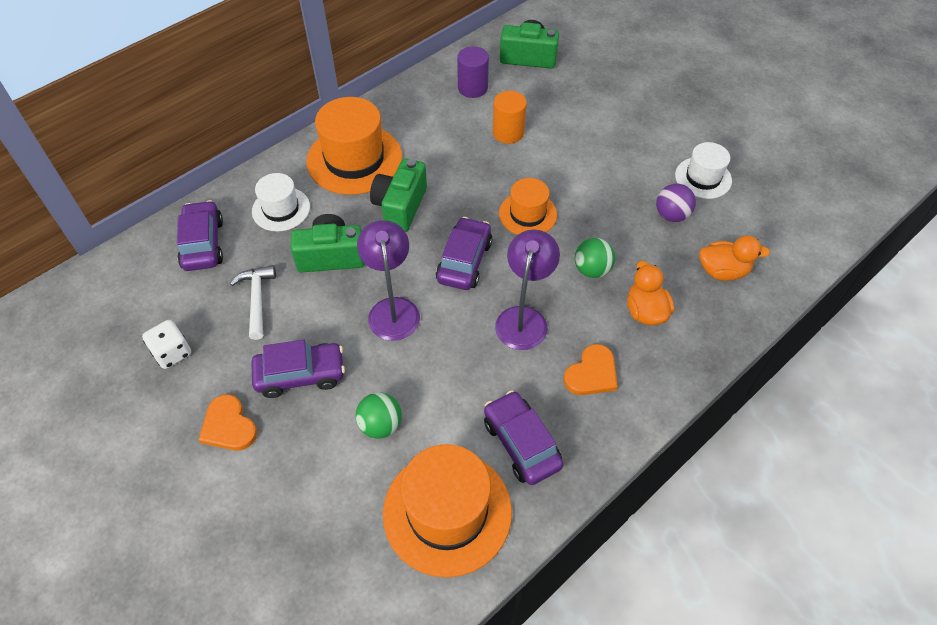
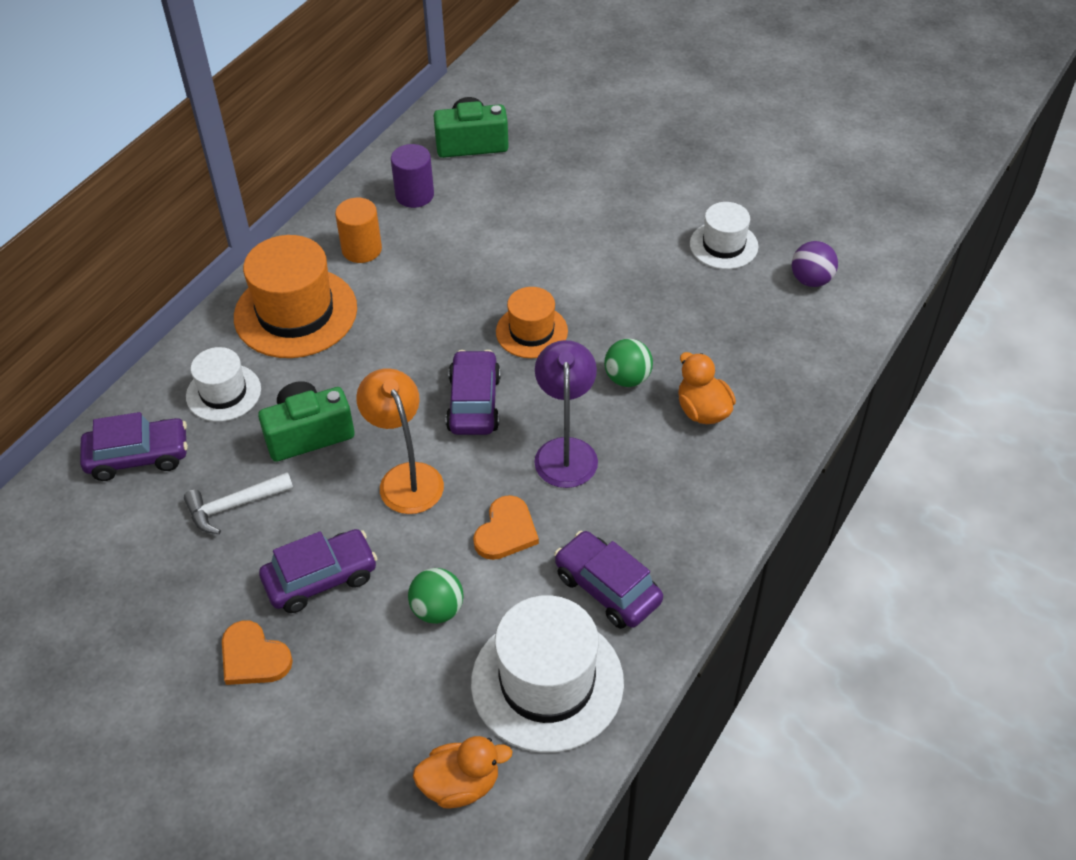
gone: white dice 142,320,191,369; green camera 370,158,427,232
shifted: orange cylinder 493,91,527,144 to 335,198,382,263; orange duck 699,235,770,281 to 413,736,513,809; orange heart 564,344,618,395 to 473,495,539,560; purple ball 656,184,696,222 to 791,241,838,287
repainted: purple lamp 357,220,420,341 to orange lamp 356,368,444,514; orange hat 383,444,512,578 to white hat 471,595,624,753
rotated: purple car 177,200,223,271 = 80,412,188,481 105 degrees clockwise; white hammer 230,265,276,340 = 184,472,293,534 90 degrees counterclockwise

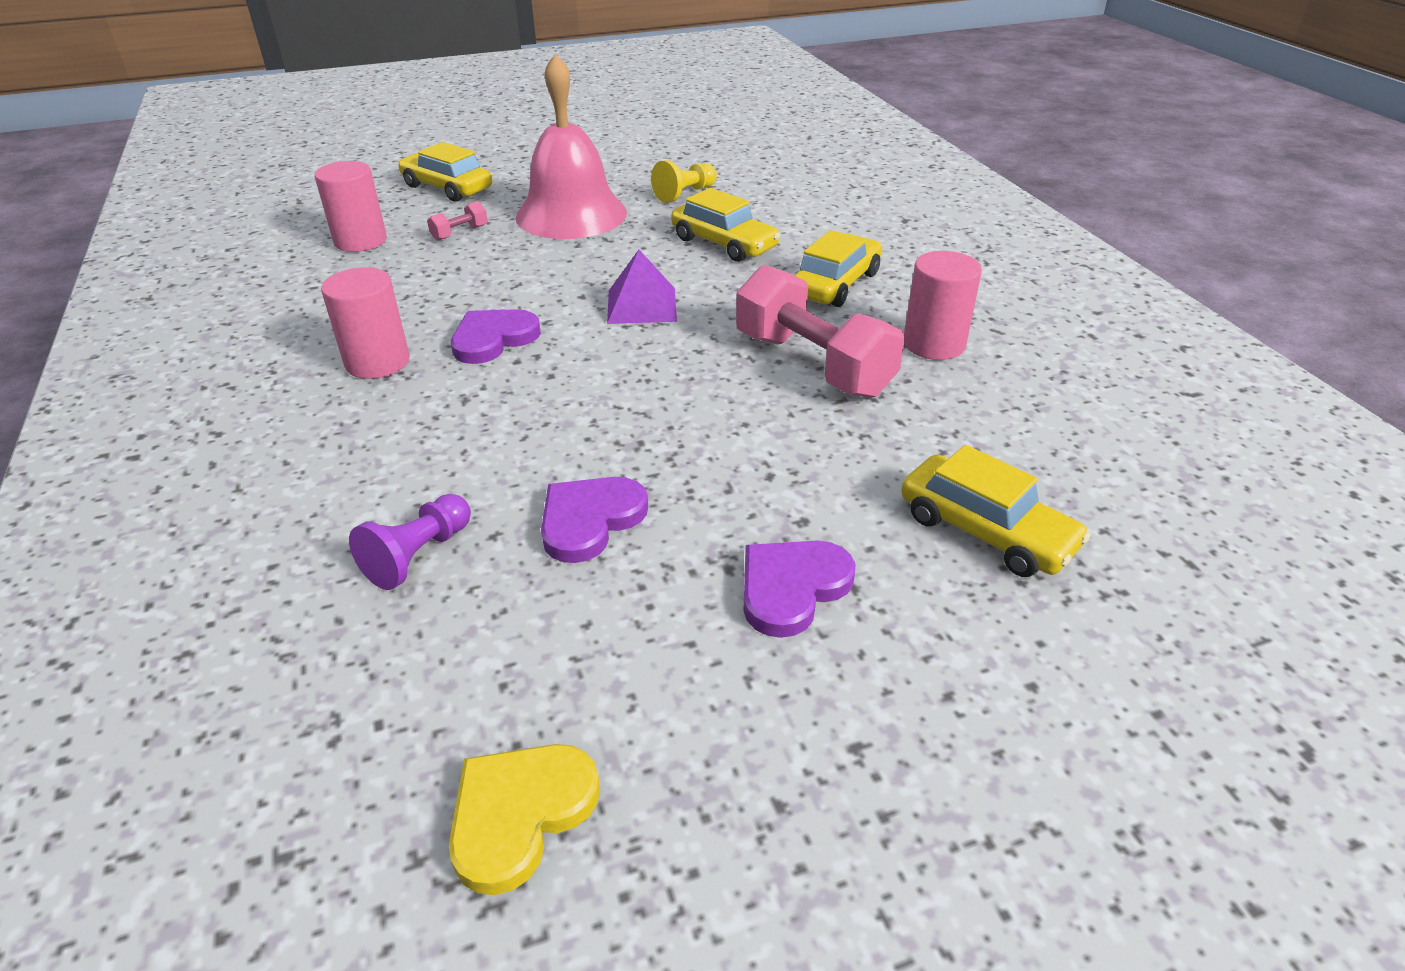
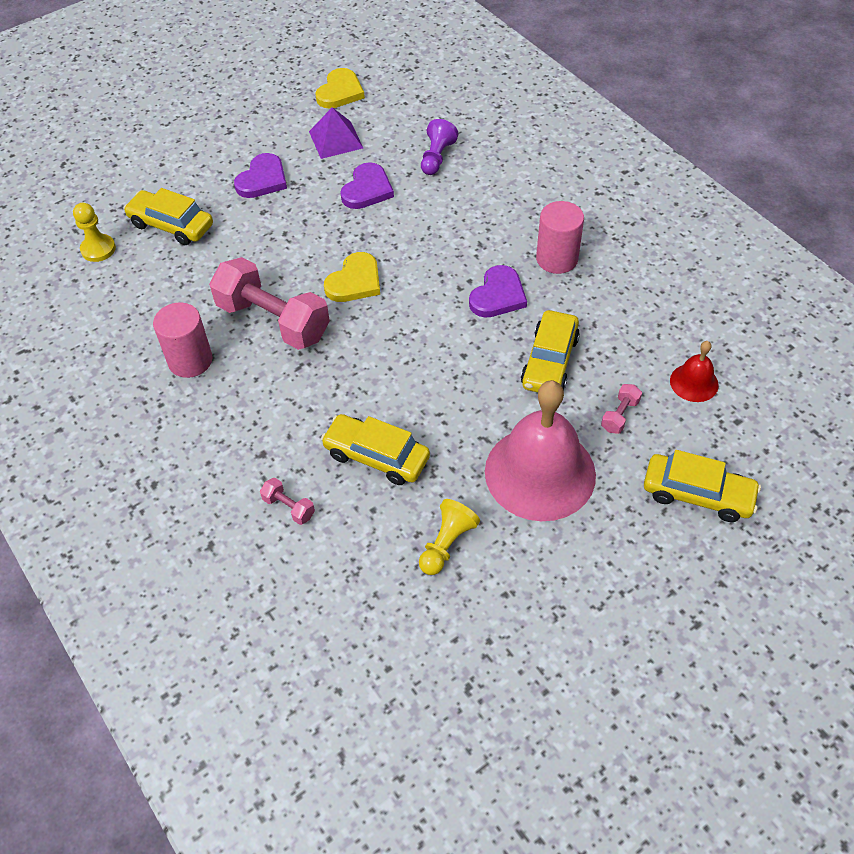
new: yellow pawn 73,203,116,262; pink dumbbell 260,478,315,525; yellow heart 324,252,380,302
shifted: purple pyramid 607,250,677,324 to 309,107,363,159; yellow car 795,230,882,307 to 521,310,580,392
swapped: pink cylinder 314,161,387,252 to red bell 670,341,719,402

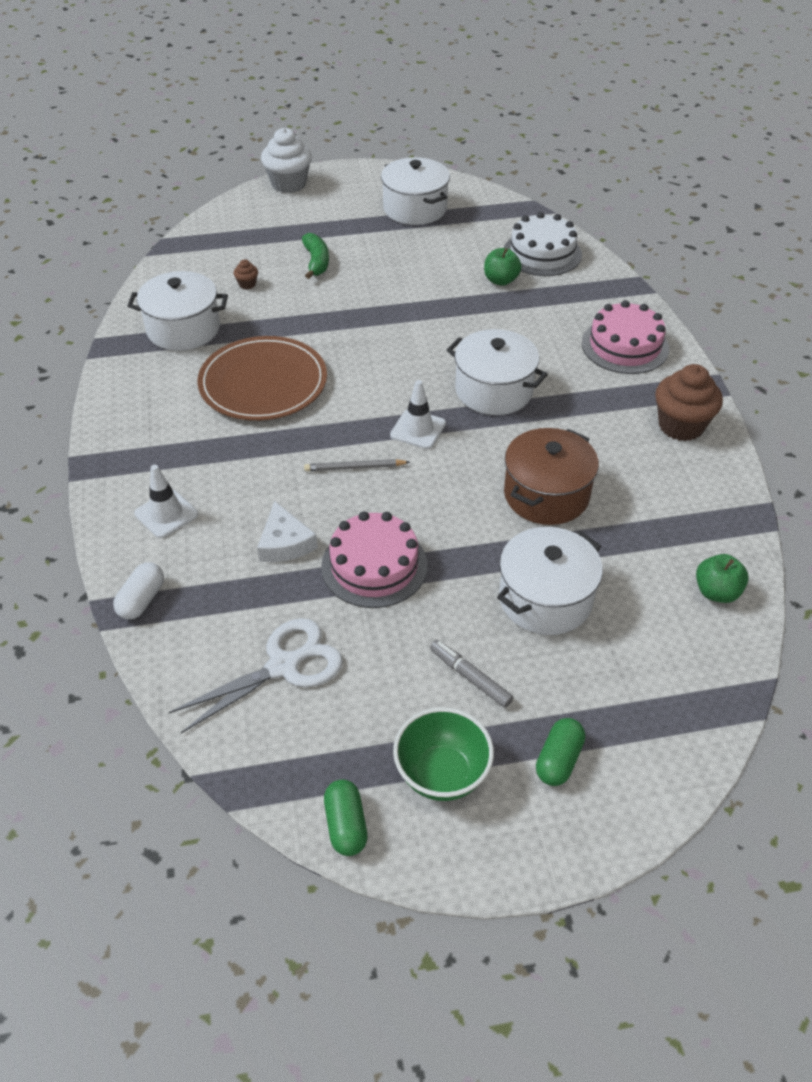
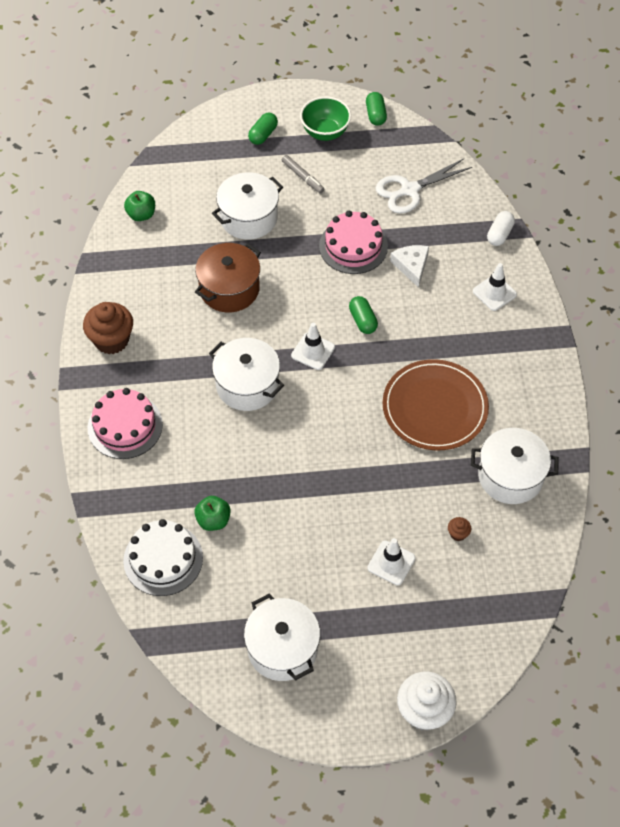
swapped: grey pencil 304,459,410,471 to green capsule 349,296,378,334; green banana 302,233,329,279 to white traffic cone 367,538,415,585

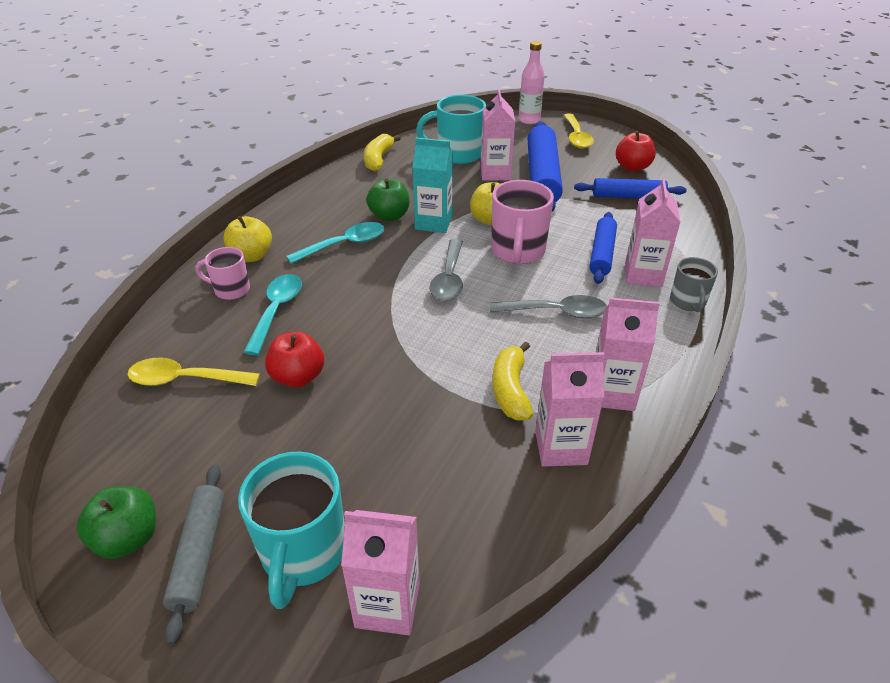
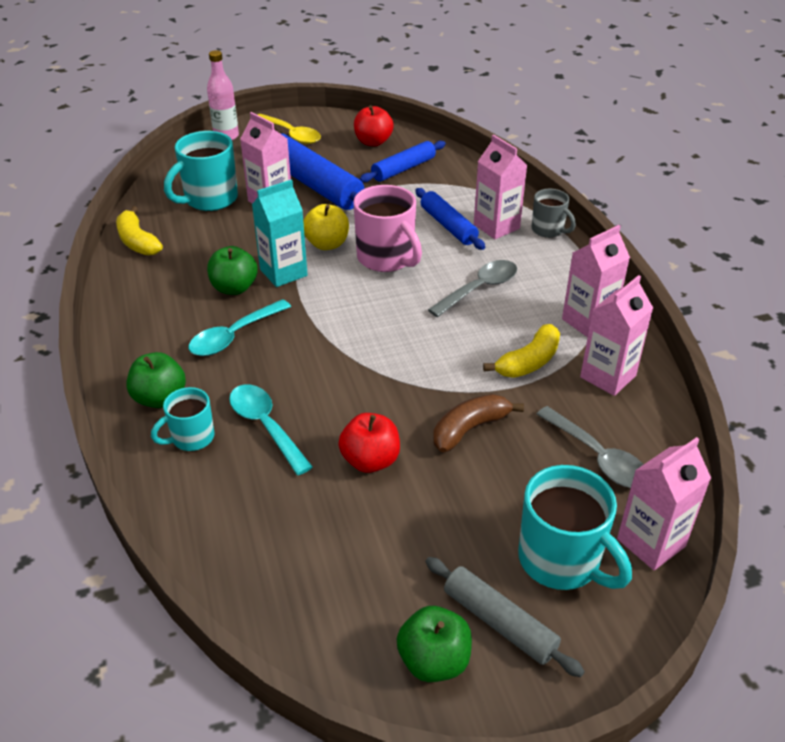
gone: yellow spoon 127,358,260,386
new: brown banana 433,394,524,452
shifted: grey spoon 430,239,463,301 to 536,406,644,488
repainted: yellow apple 223,216,272,262 to green apple 126,352,186,408; pink mug 195,247,250,300 to turquoise mug 151,387,214,451
rotated: turquoise spoon 286,222,385,264 = 189,299,291,356 150 degrees counterclockwise; yellow banana 493,341,533,420 = 483,324,560,378 90 degrees counterclockwise

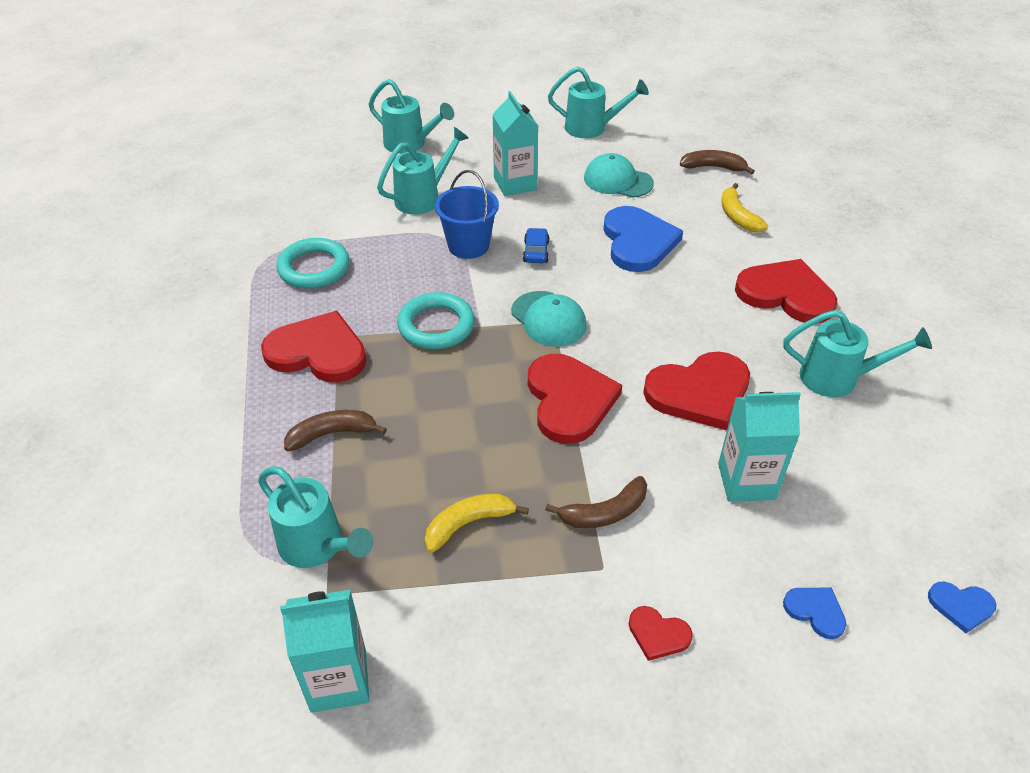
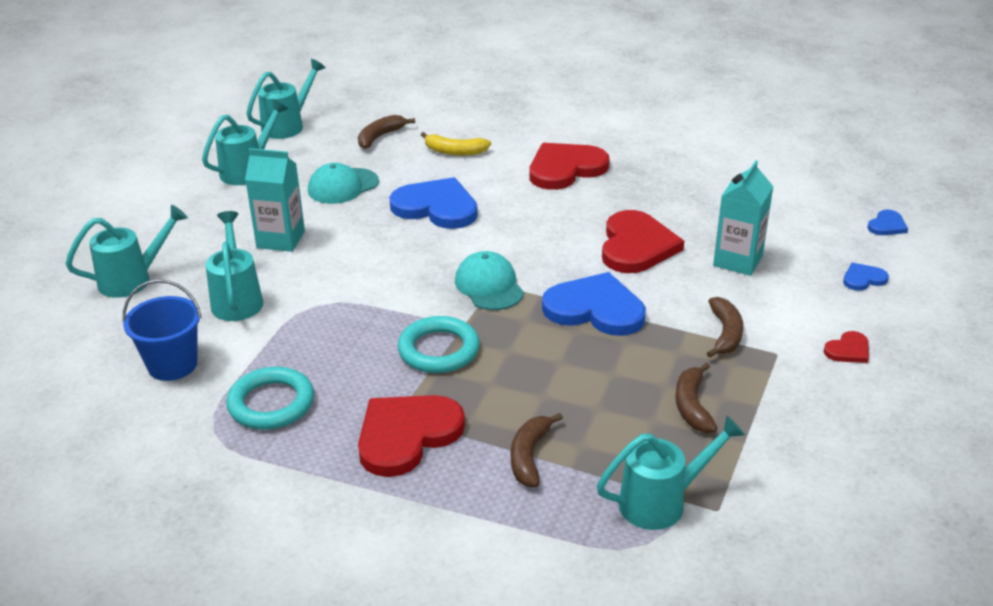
gone: turquoise carton 280,590,369,713; blue car 523,228,550,263
shifted: blue bucket 435,170,499,259 to 123,279,202,381; turquoise watering can 783,310,932,397 to 246,59,326,139
repainted: red heart 528,354,622,444 to blue heart 542,272,646,336; yellow banana 425,494,529,553 to brown banana 675,363,718,433
rotated: turquoise cap 511,291,586,347 = 455,251,524,310 105 degrees counterclockwise

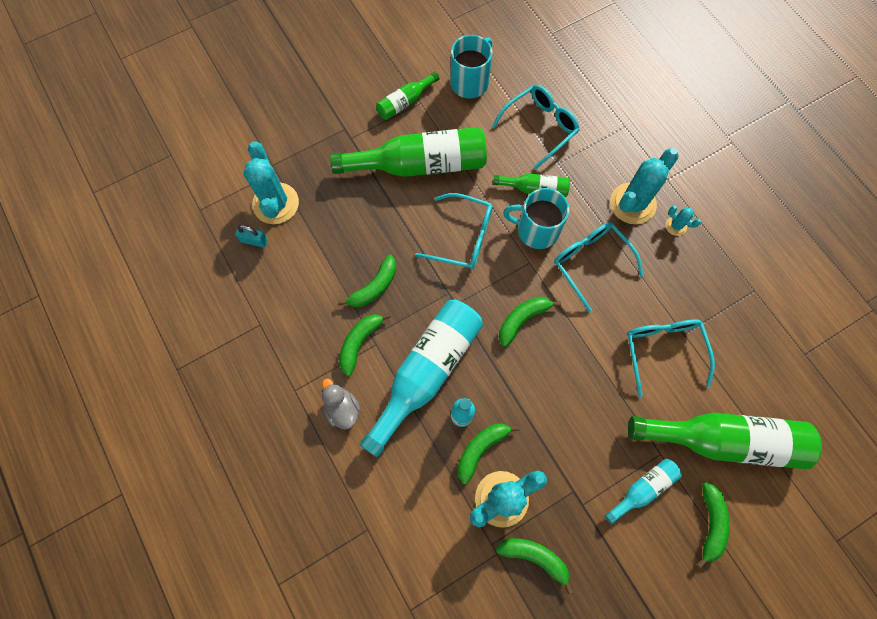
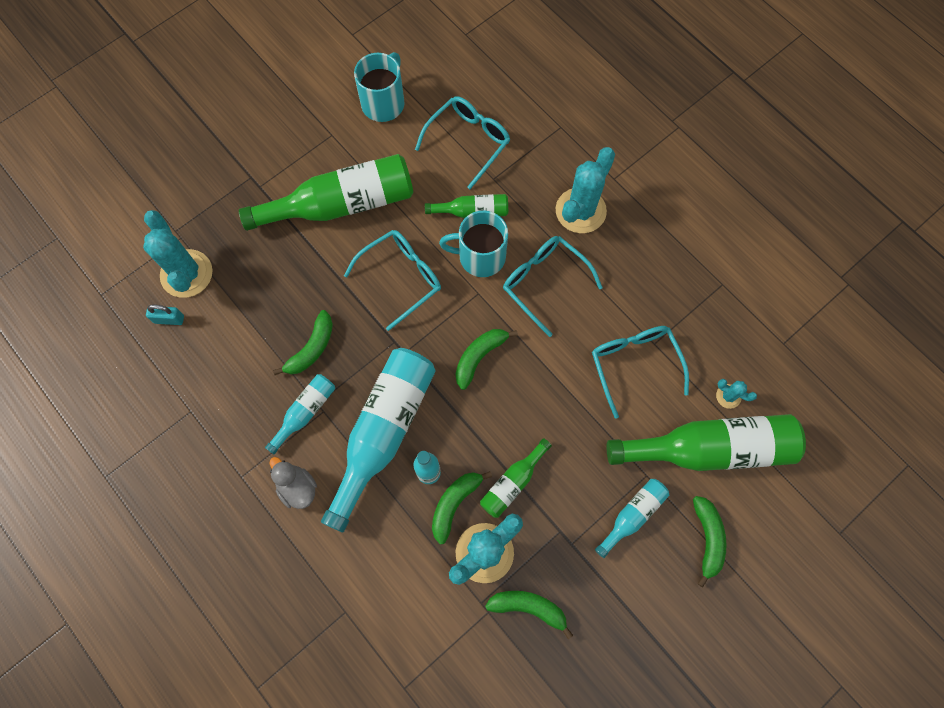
shifted: green bottle 376,72,439,120 to 480,438,552,518; turquoise cactus 665,206,701,236 to 716,379,757,409
swapped: green banana 339,313,391,376 to turquoise bottle 265,374,335,454
rotated: turquoise glasses 415,193,493,270 = 344,230,441,331 45 degrees counterclockwise

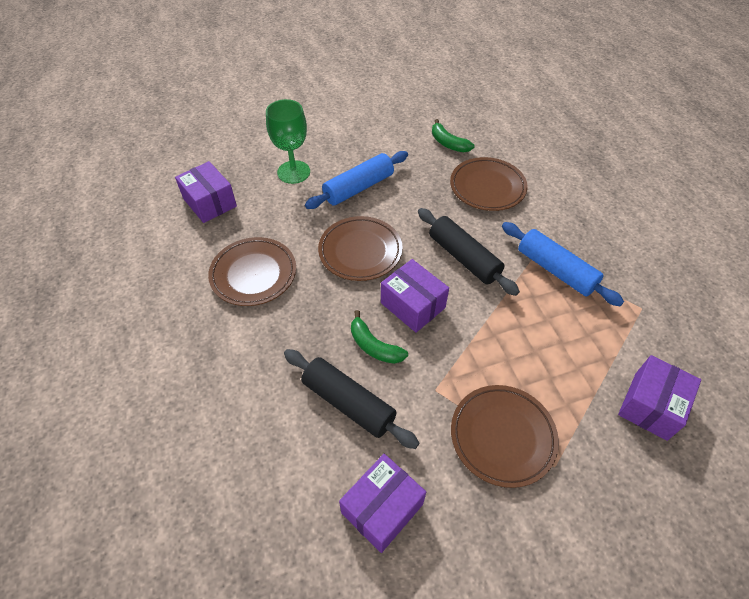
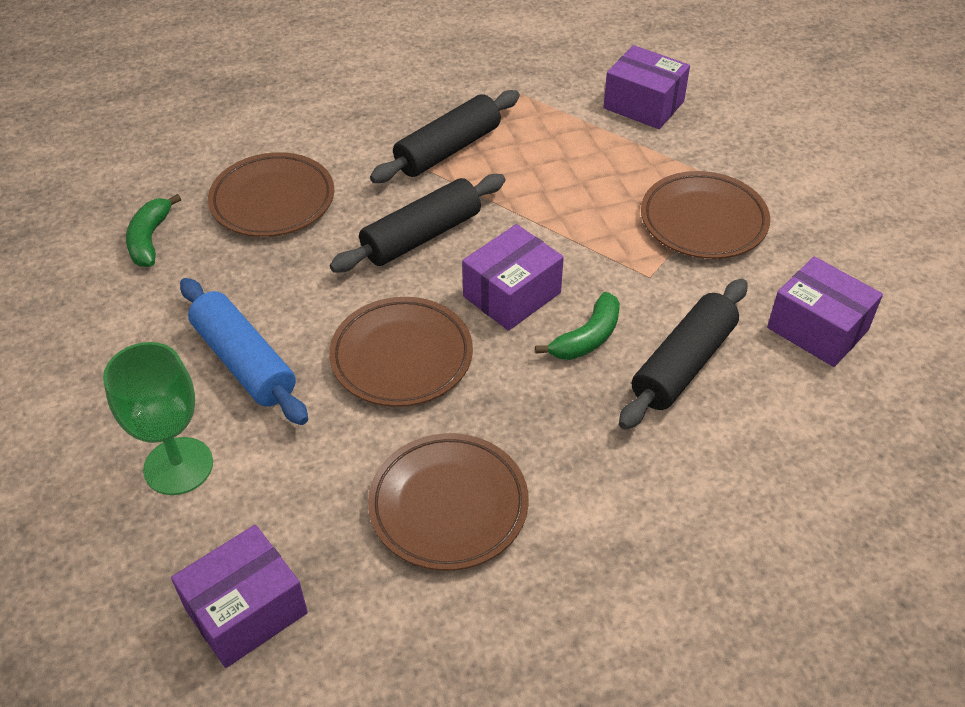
repainted: blue rolling pin 502,222,624,306 to black rolling pin 370,90,520,183
rotated: green banana 432,119,474,152 = 126,194,181,267 135 degrees clockwise

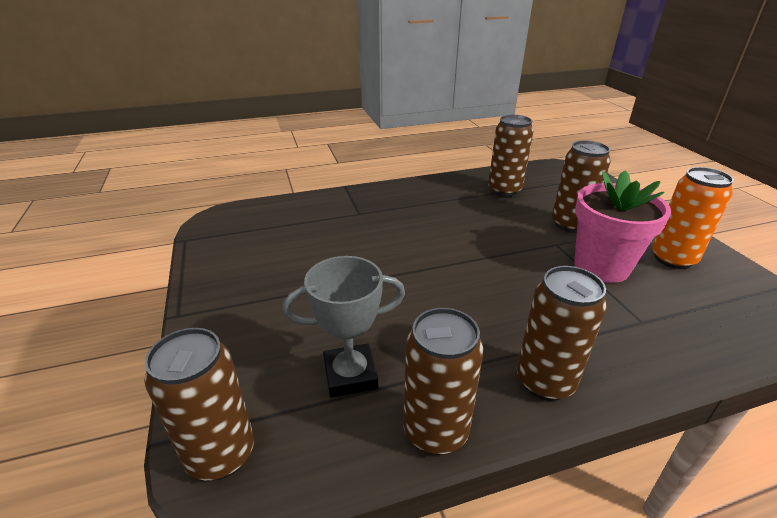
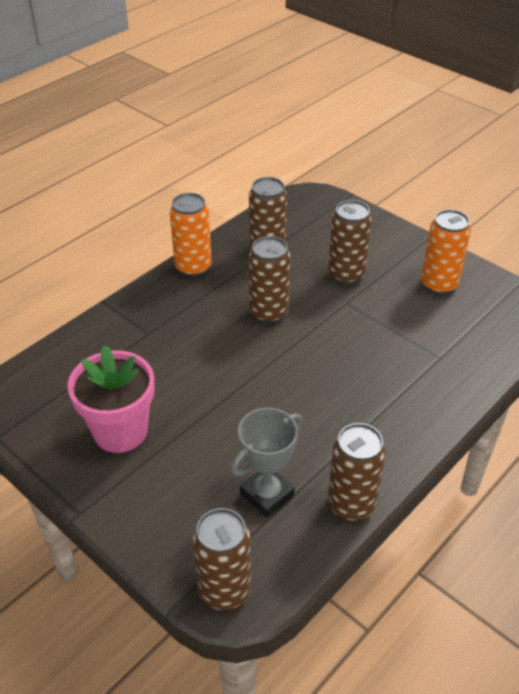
new: orange can 170,193,212,277
shifted: pink flower pot 574,171,672,283 to 68,345,155,453; brown can 517,266,607,401 to 249,236,291,323

